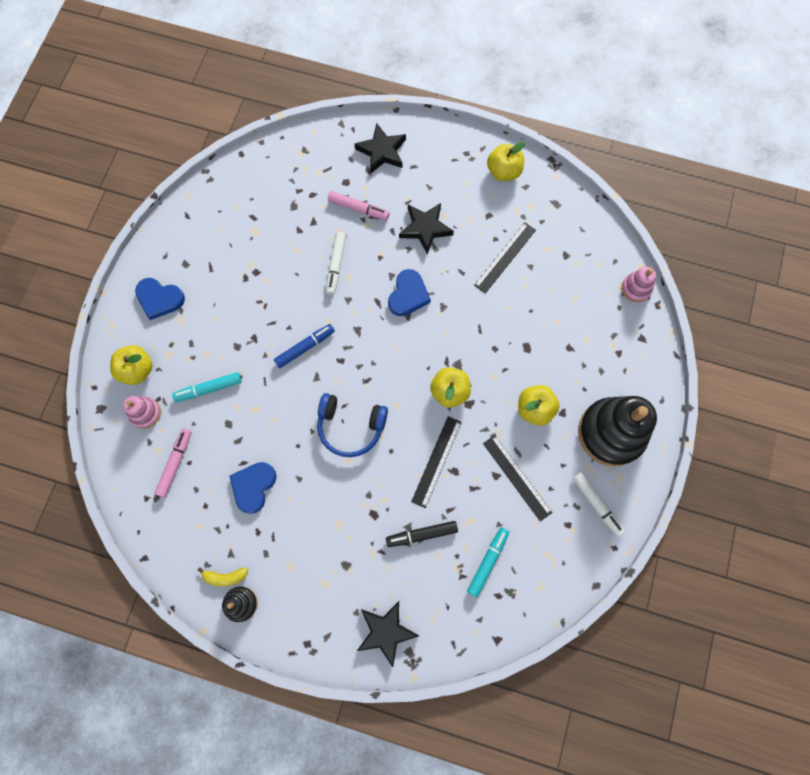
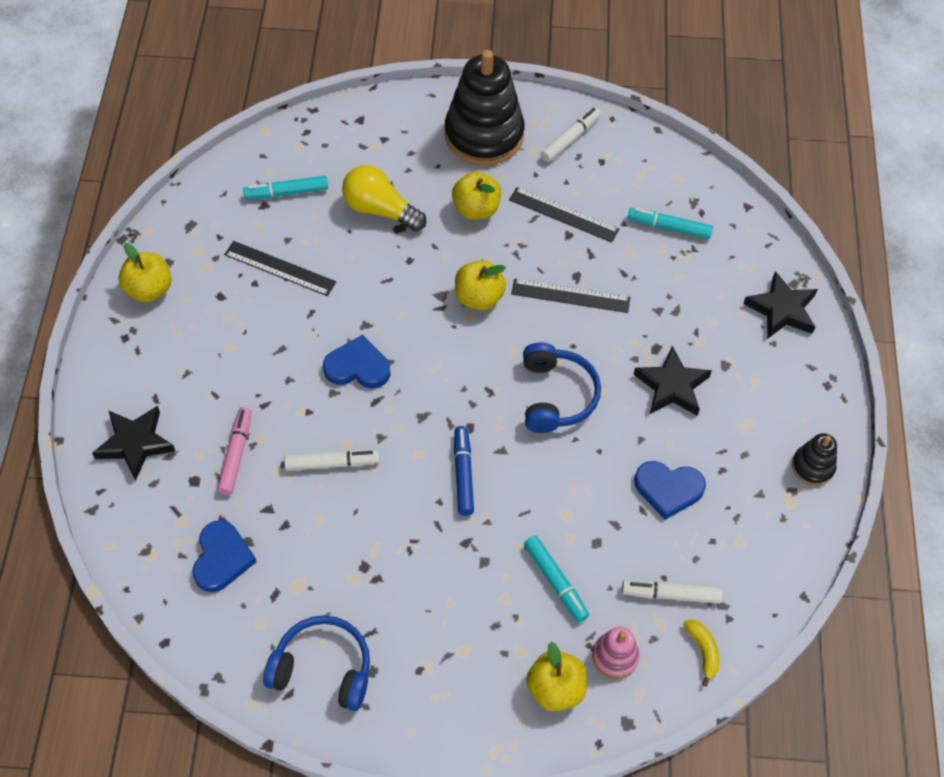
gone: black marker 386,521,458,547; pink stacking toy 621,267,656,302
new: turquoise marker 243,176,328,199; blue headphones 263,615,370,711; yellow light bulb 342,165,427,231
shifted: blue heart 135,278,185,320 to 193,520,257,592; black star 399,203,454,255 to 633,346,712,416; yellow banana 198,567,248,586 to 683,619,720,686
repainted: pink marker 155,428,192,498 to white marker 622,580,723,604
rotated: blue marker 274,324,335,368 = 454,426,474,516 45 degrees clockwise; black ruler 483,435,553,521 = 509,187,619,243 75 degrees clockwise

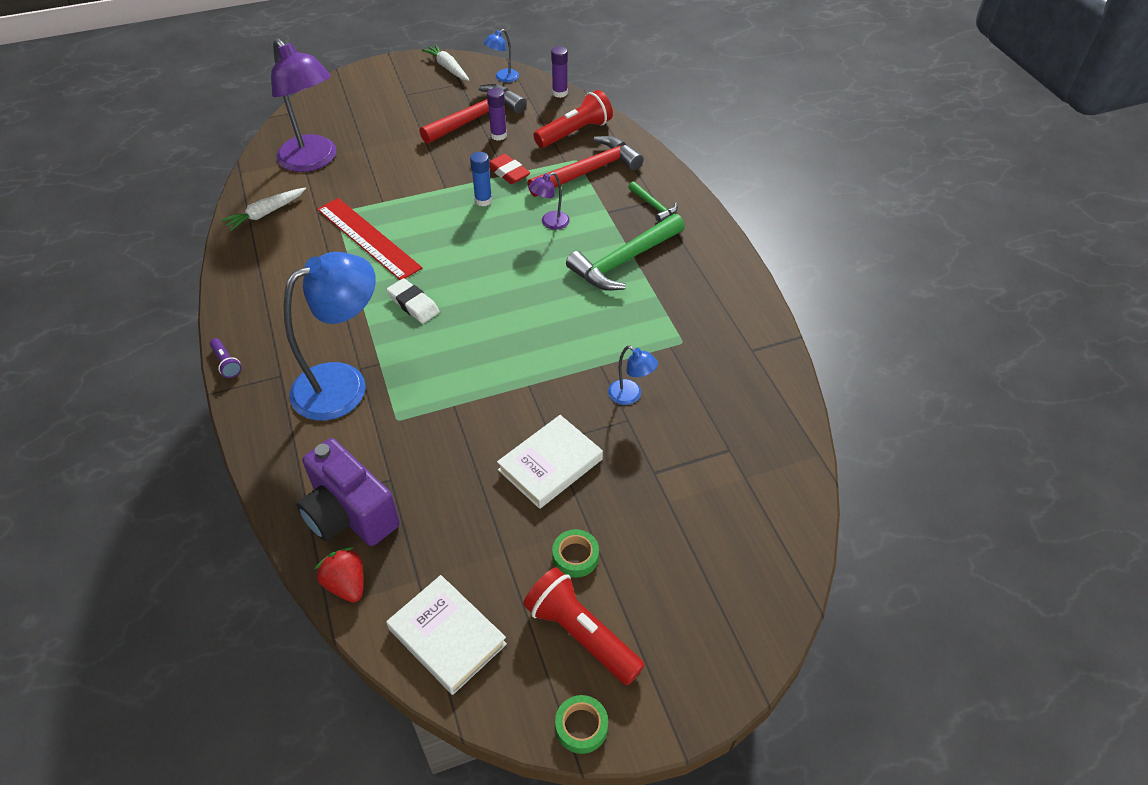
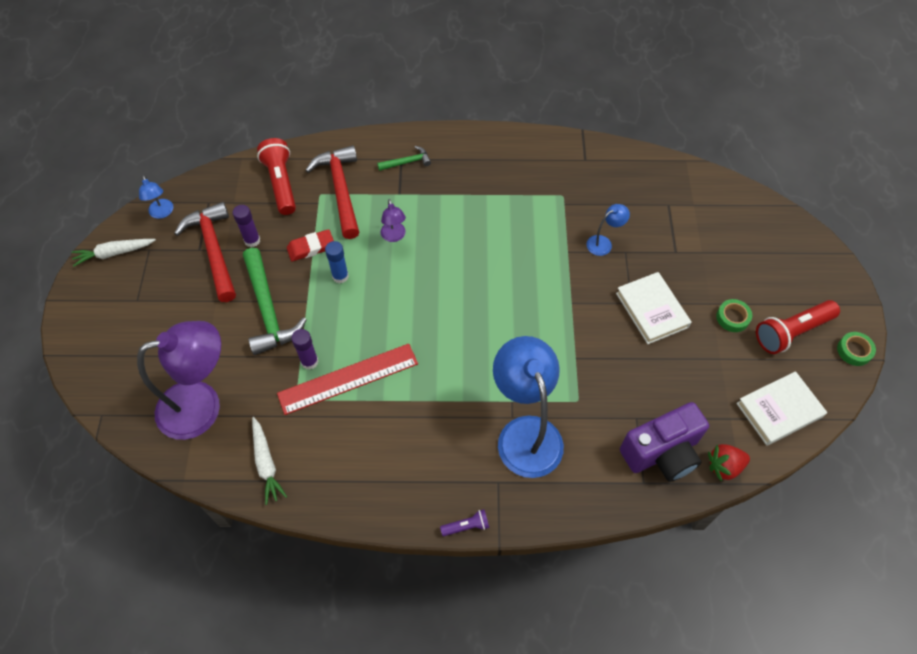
gone: white eraser 387,278,440,324
shifted: green hammer 566,214,685,291 to 243,248,307,355; purple glue stick 551,46,568,98 to 291,329,318,370

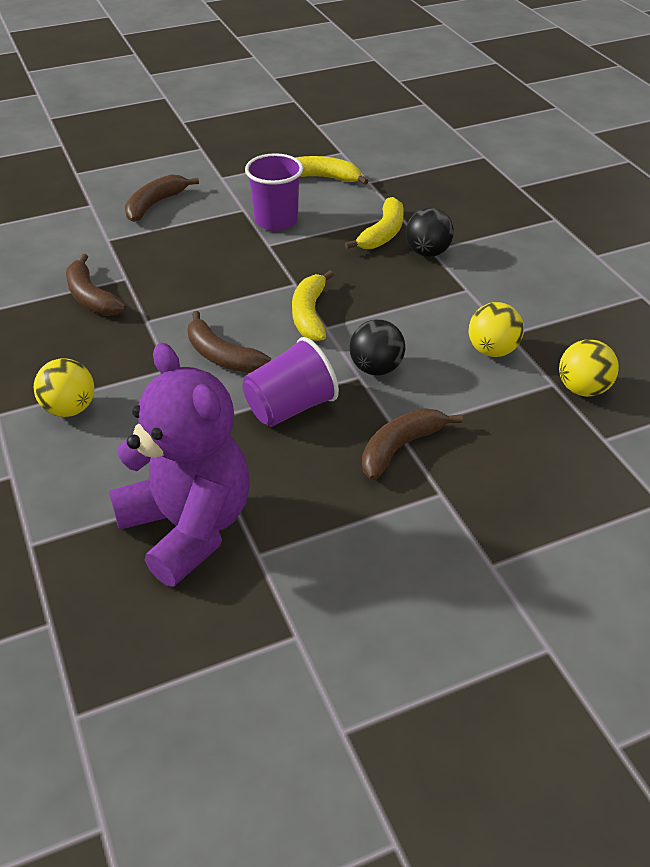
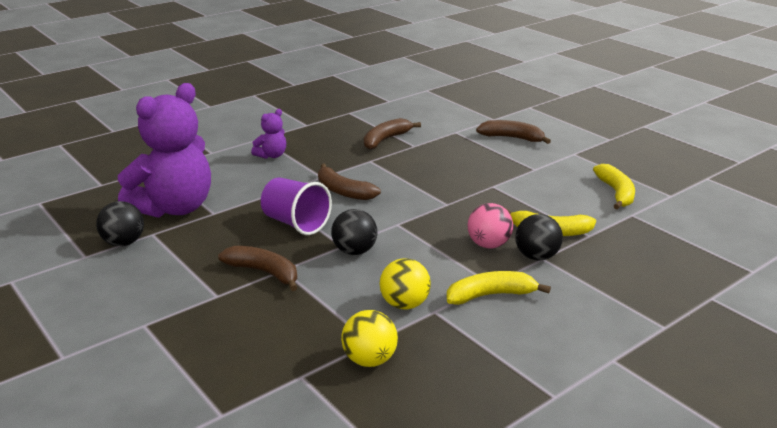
gone: purple cup 245,153,303,231
new: black ball 96,201,144,246; pink ball 468,203,513,249
shifted: yellow banana 292,270,334,341 to 447,271,551,305
swapped: yellow ball 34,358,94,417 to purple teddy bear 251,109,286,159
rotated: brown banana 187,311,271,373 = 318,163,381,200 75 degrees counterclockwise

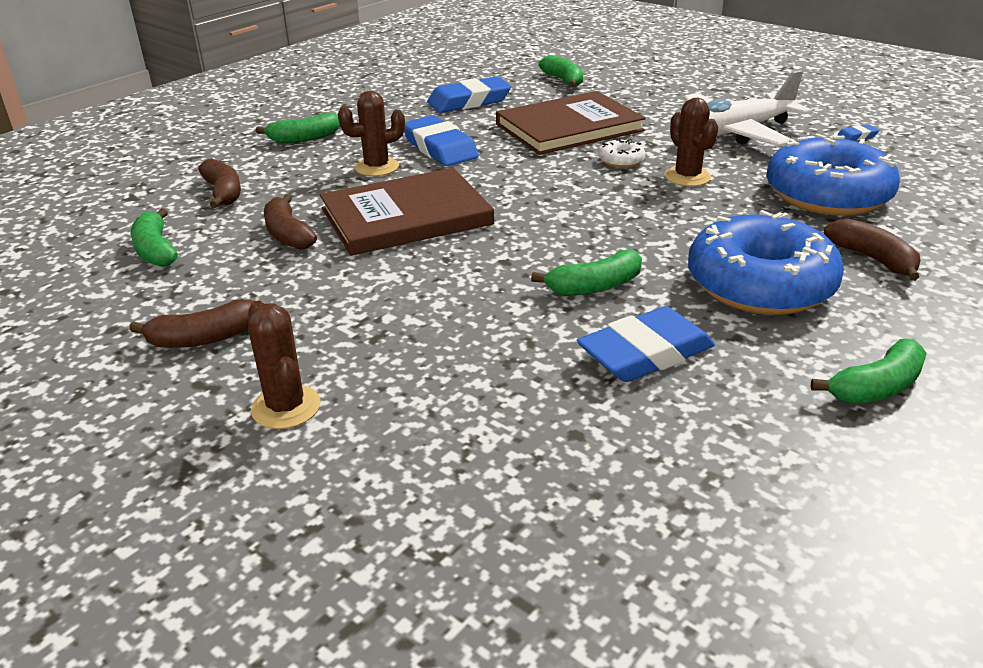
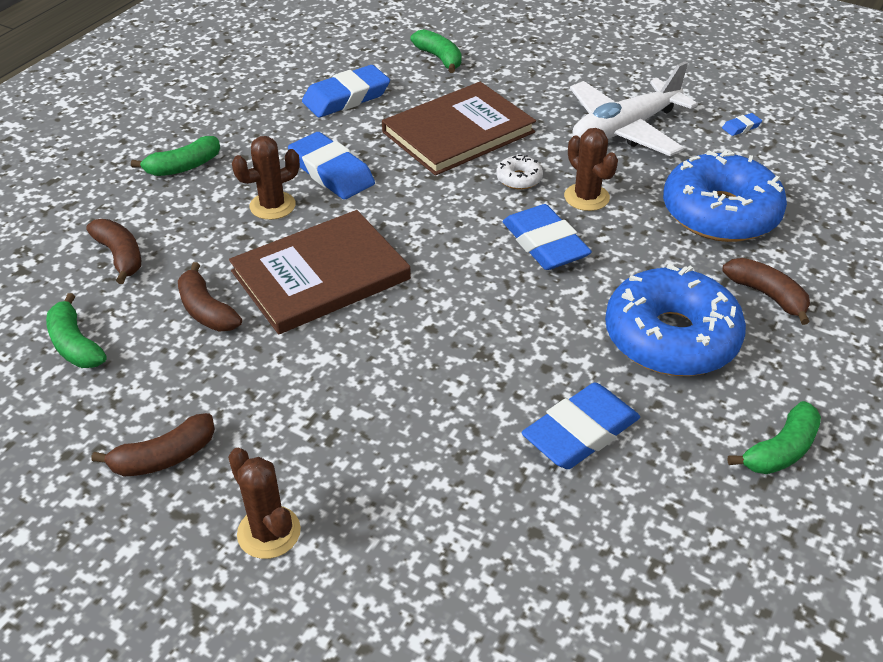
gone: green banana 531,250,642,295
new: blue eraser 503,204,592,270

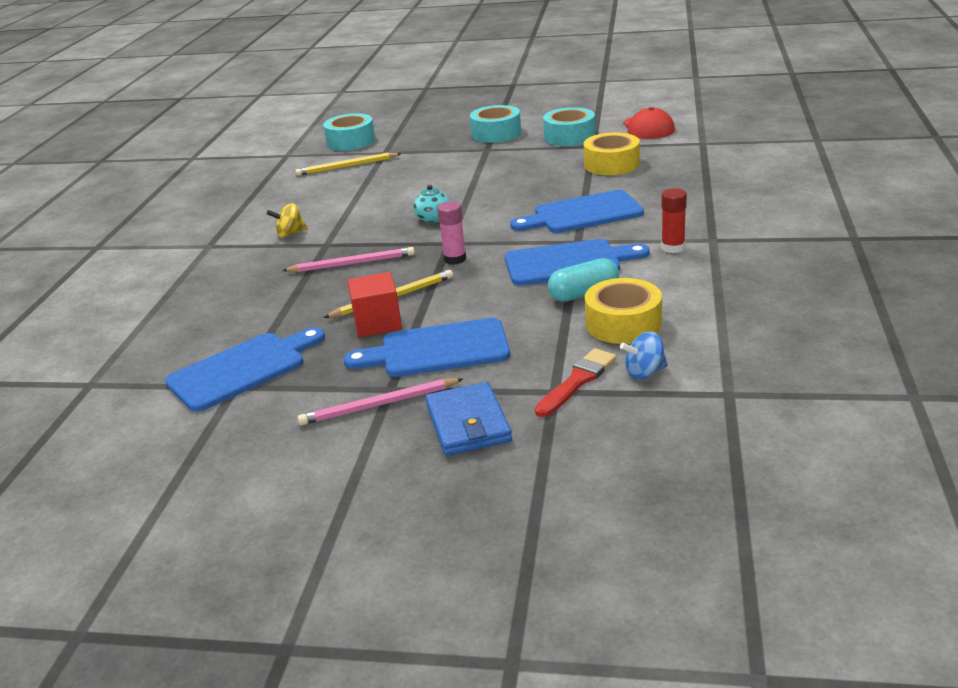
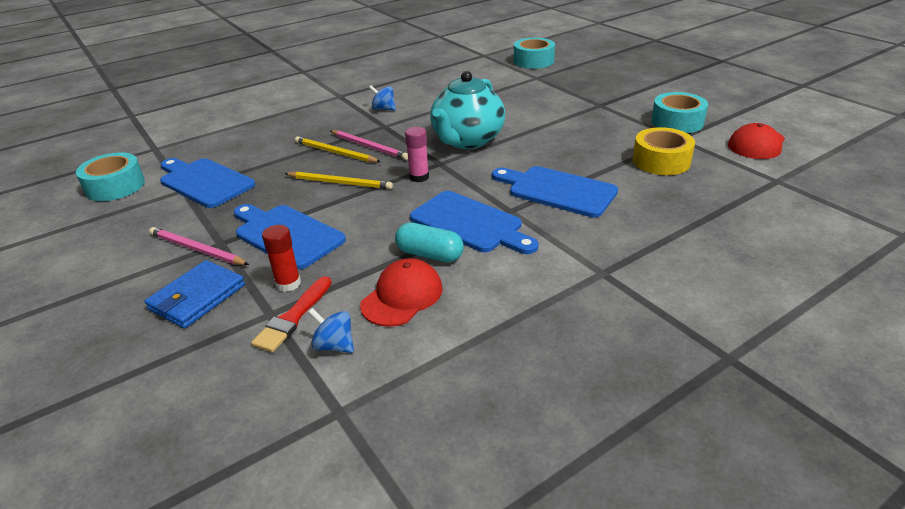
gone: red cube 347,272,402,337
shifted: turquoise tape 470,105,521,143 to 76,152,145,201; red glue stick 661,188,687,253 to 262,225,301,292; yellow pencil 295,153,401,176 to 295,136,381,162
swapped: yellow tape 585,278,662,344 to red cap 360,258,443,327
repainted: yellow spinning top 266,203,308,237 to blue spinning top 369,85,396,111
rotated: blue cutting board 165,327,325,412 = 160,158,255,208 150 degrees counterclockwise; red brush 535,348,617,417 = 251,276,332,352 120 degrees clockwise
scaled: turquoise teapot 413,185,450,223 = 430,71,505,149 x2.27

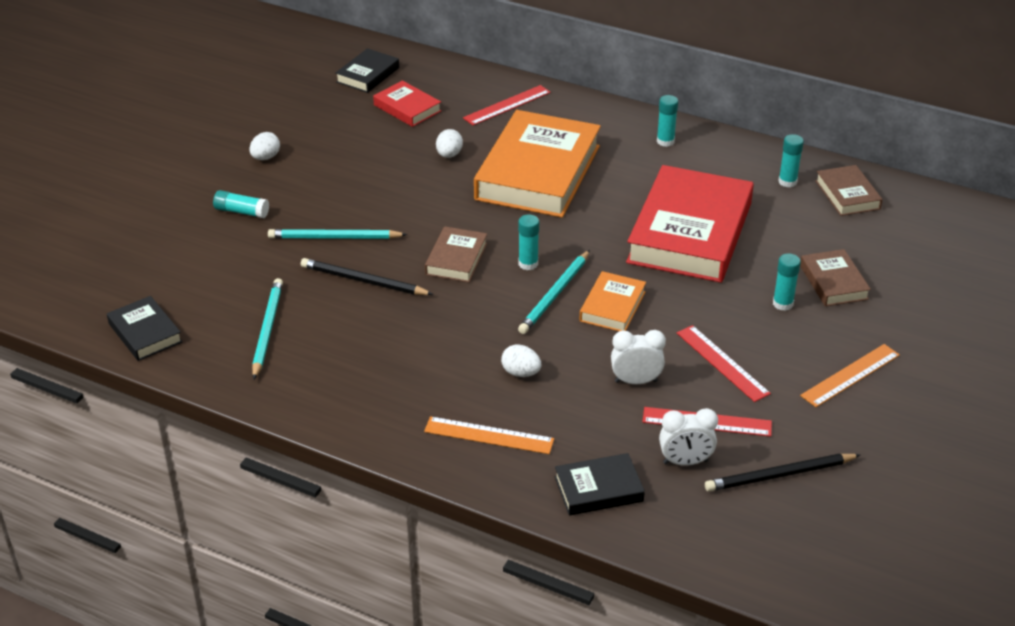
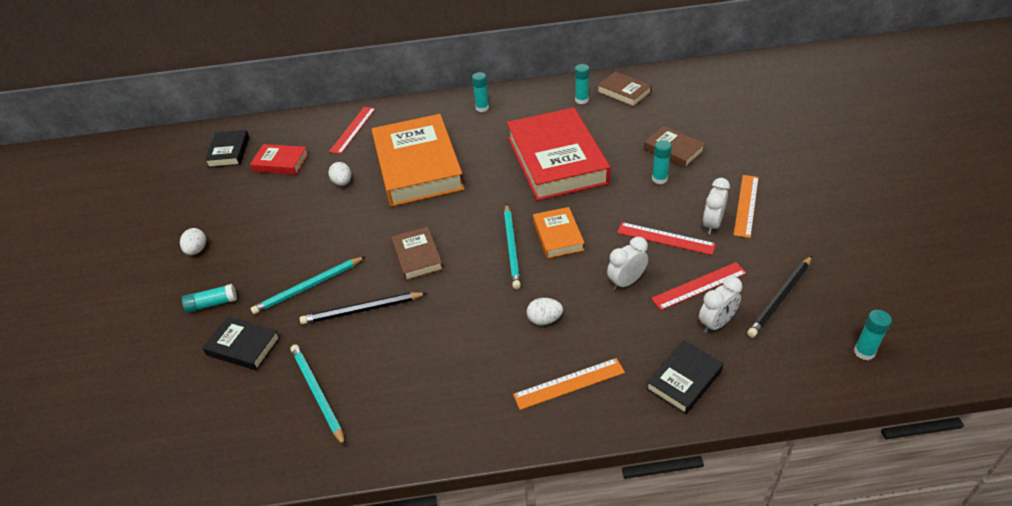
new: white clock 703,178,730,234
shifted: black book 107,296,183,361 to 202,317,280,371; turquoise glue stick 518,214,539,270 to 854,310,892,360

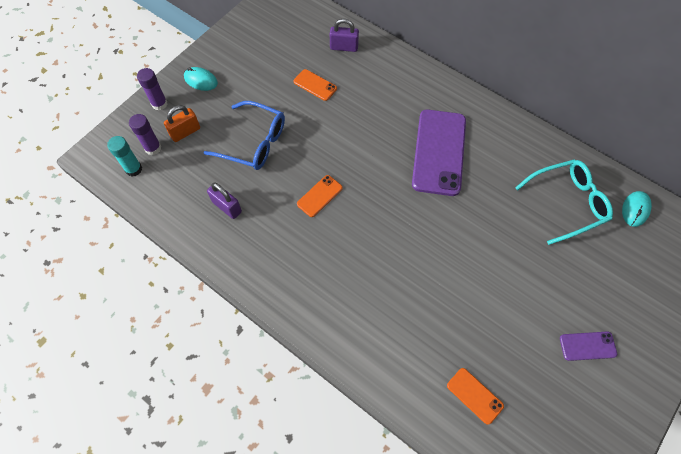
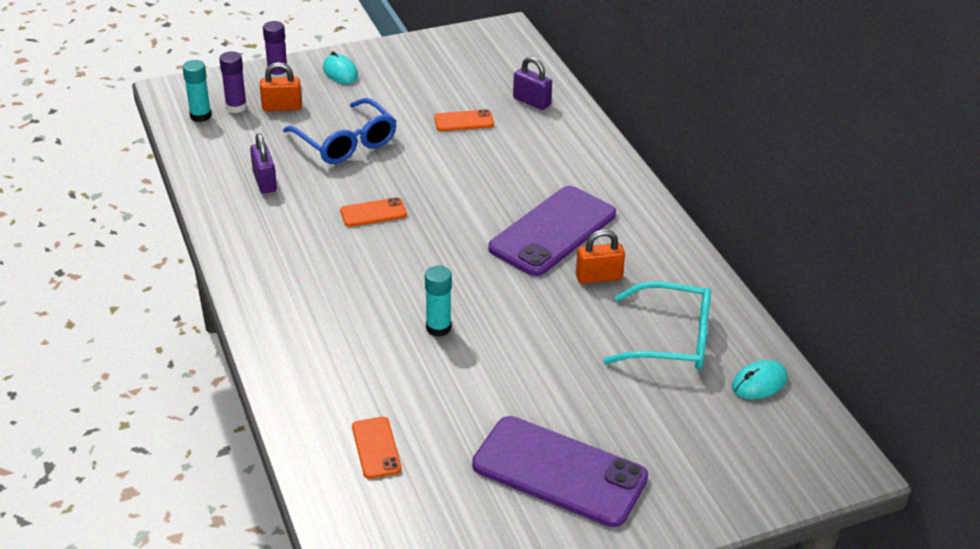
new: turquoise glue stick 425,266,452,337; orange padlock 576,229,625,284
rotated: orange phone 294,69,337,101 = 434,109,494,131 75 degrees counterclockwise
scaled: purple phone 560,332,617,361 = 472,416,648,527 x2.13

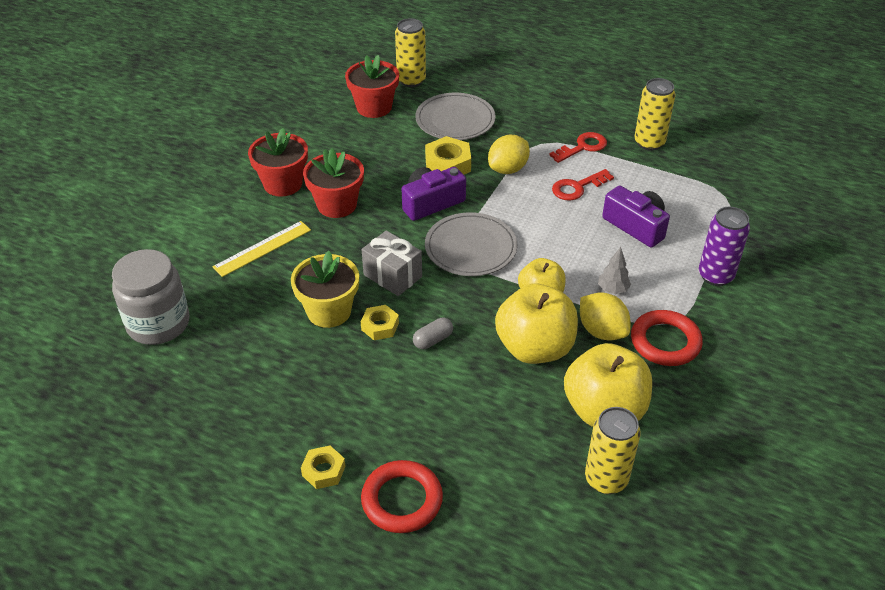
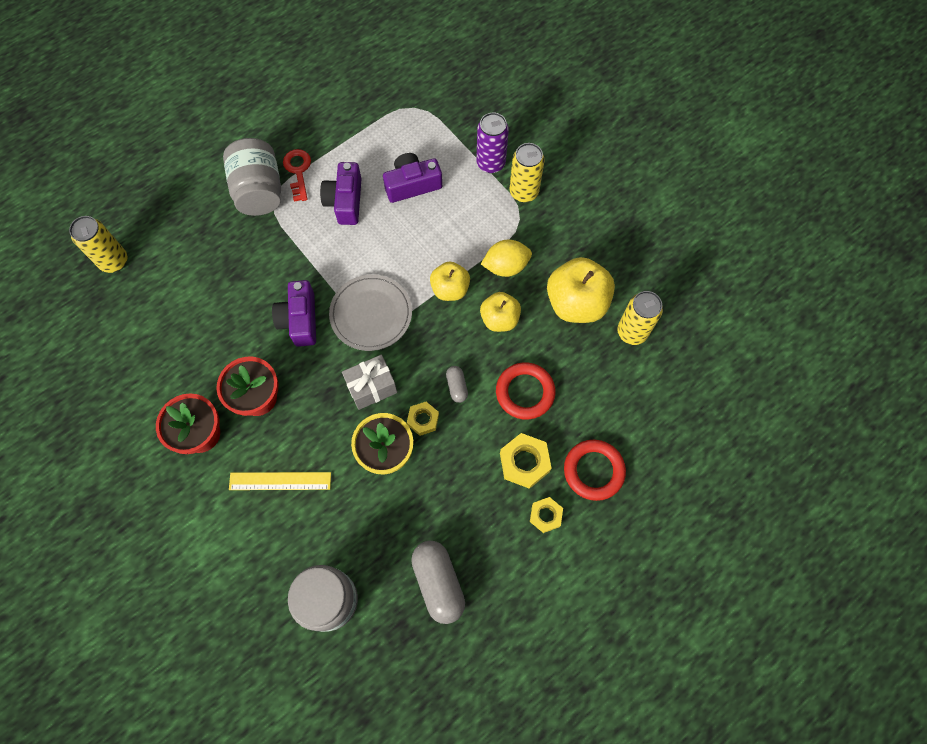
gone: red flower pot 345,55,399,118; grey plate 415,93,496,140; yellow lemon 488,135,530,174; grey tree 598,247,631,294
new: grey jar 223,138,281,216; grey capsule 411,541,465,624
shifted: red ring 631,310,703,366 to 496,362,556,420; yellow nut 425,136,471,175 to 500,433,552,489; yellow can 634,78,675,151 to 509,143,545,202
swapped: red key 552,169,614,201 to purple camera 320,162,362,225
rotated: yellow ruler 212,221,311,277 = 229,472,331,490 75 degrees counterclockwise
scaled: yellow apple 495,284,578,364 = 480,292,521,332 x0.61

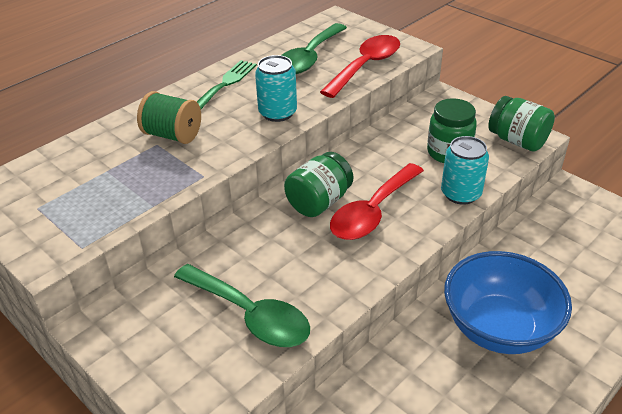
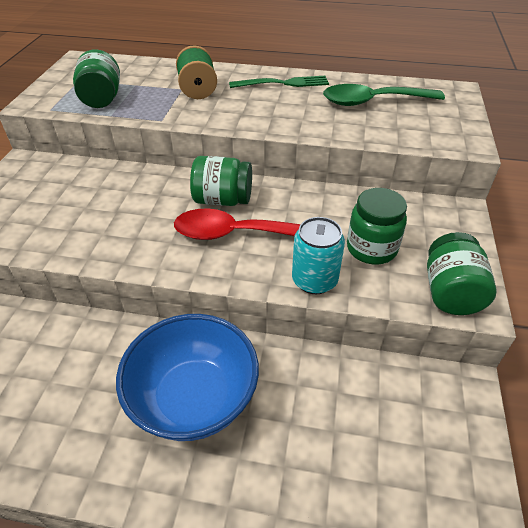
gone: green spoon 174,264,310,347; turquoise can 255,55,297,122; red spoon 320,35,400,98
new: green jar 73,49,120,108

